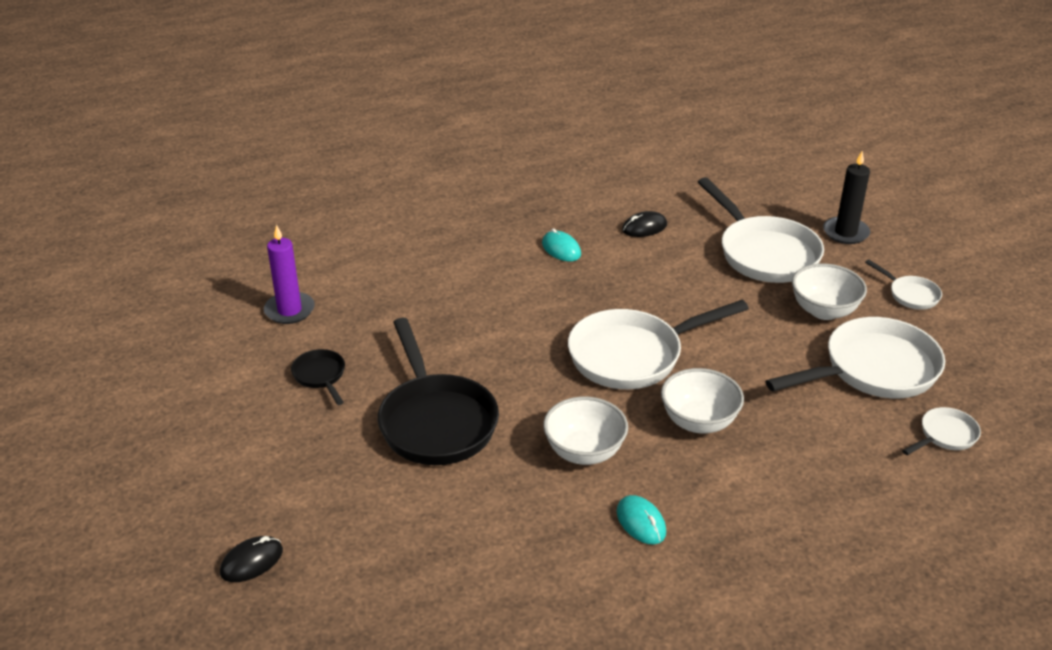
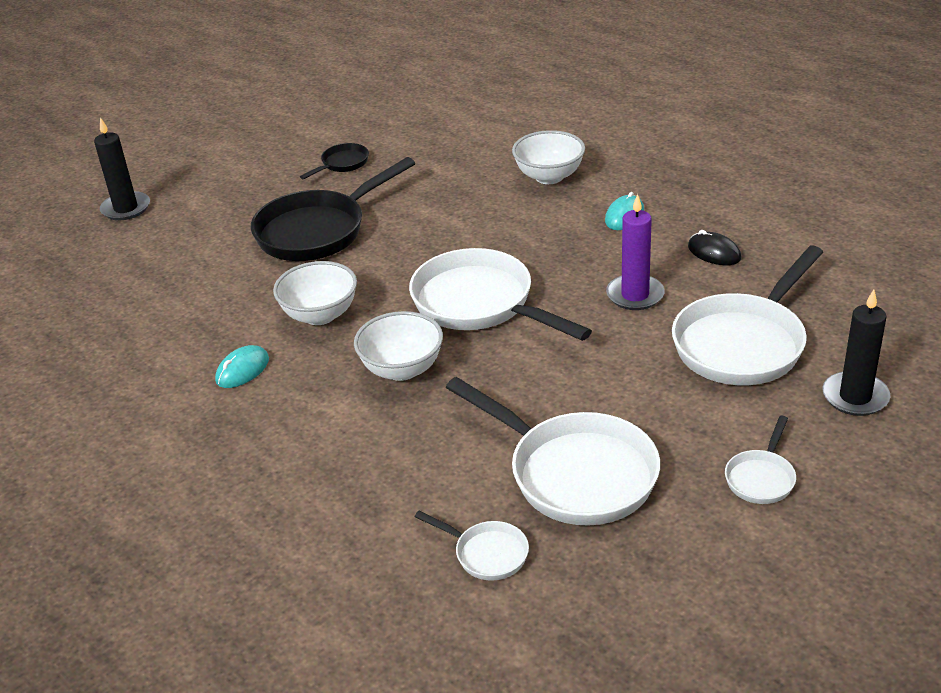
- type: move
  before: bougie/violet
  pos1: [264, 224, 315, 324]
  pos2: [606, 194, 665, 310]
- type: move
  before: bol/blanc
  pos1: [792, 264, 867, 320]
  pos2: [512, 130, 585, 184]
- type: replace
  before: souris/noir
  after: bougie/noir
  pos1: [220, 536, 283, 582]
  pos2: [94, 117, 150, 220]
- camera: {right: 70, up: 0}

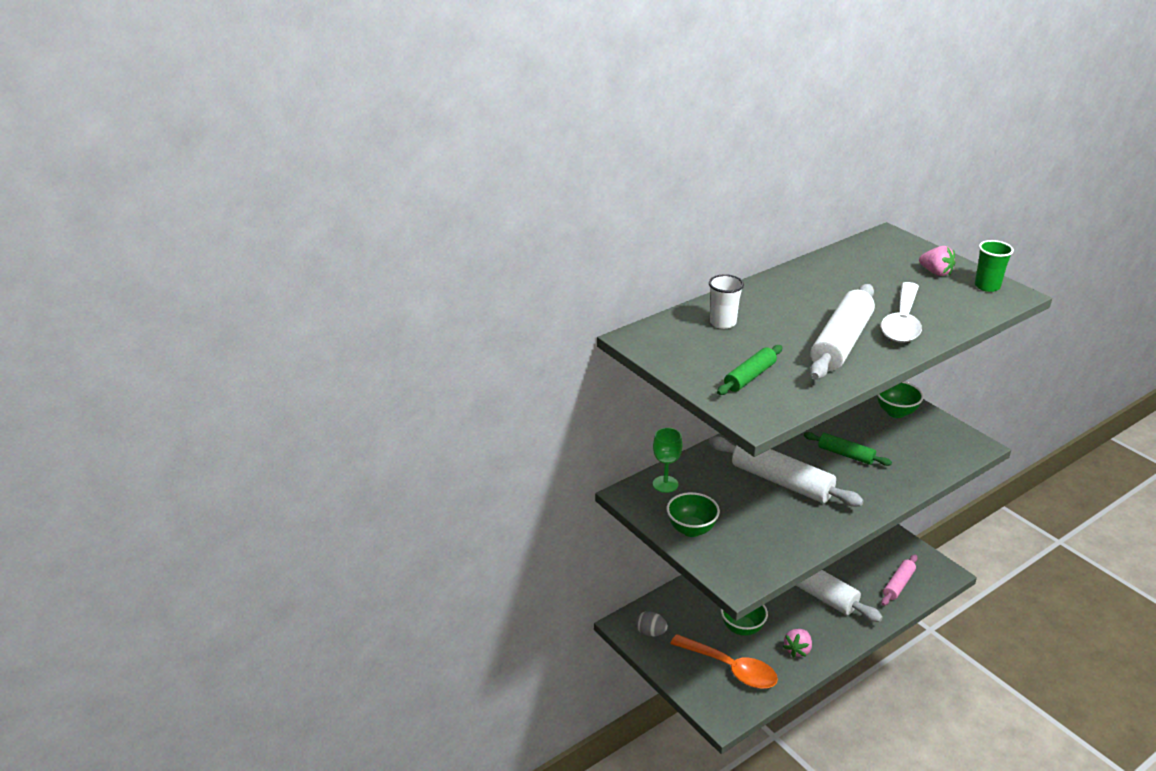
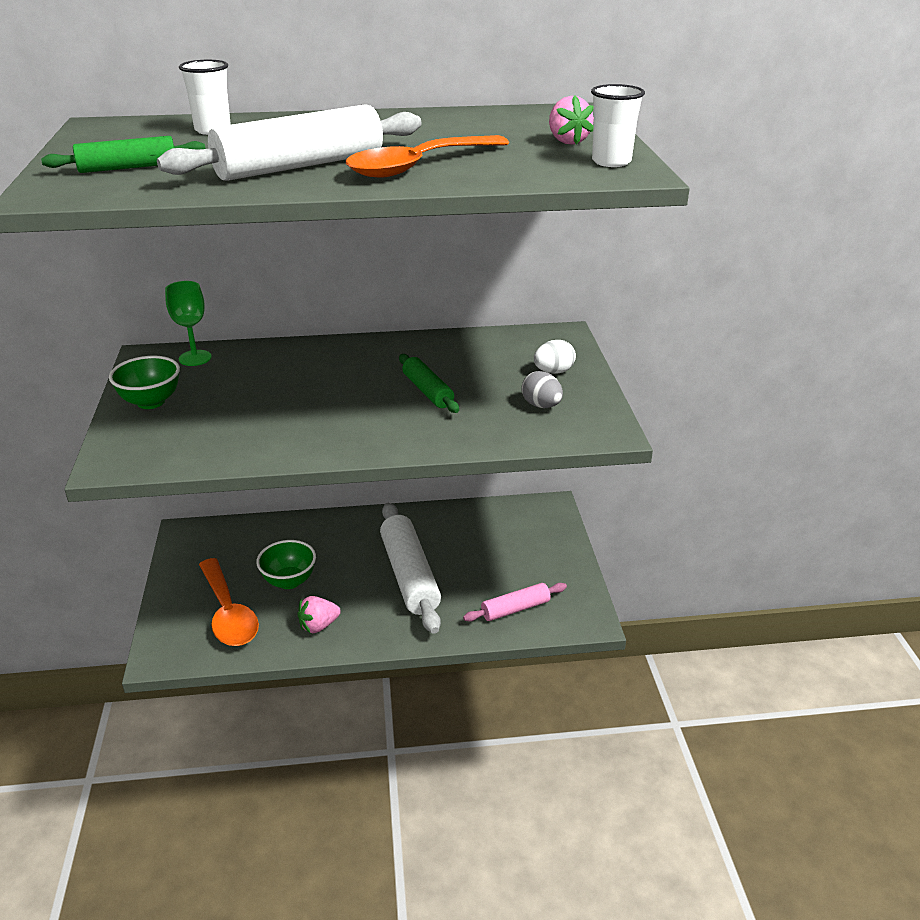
- type: recolor
  before: gobelet/vert
  after: gobelet/blanc
  pos1: [975, 240, 1014, 292]
  pos2: [591, 84, 645, 167]
- type: recolor
  before: cuillère/blanc
  after: cuillère/orange
  pos1: [881, 282, 922, 343]
  pos2: [346, 135, 509, 178]
- type: replace
  before: bol/vert
  after: œuf/blanc
  pos1: [877, 381, 924, 418]
  pos2: [534, 340, 576, 374]
- type: delete
  before: rouleau à pâtisserie/blanc
  pos1: [709, 436, 864, 507]
- type: move
  before: œuf/gris
  pos1: [635, 611, 668, 637]
  pos2: [521, 371, 563, 408]
- camera: {right: 30, up: 0}

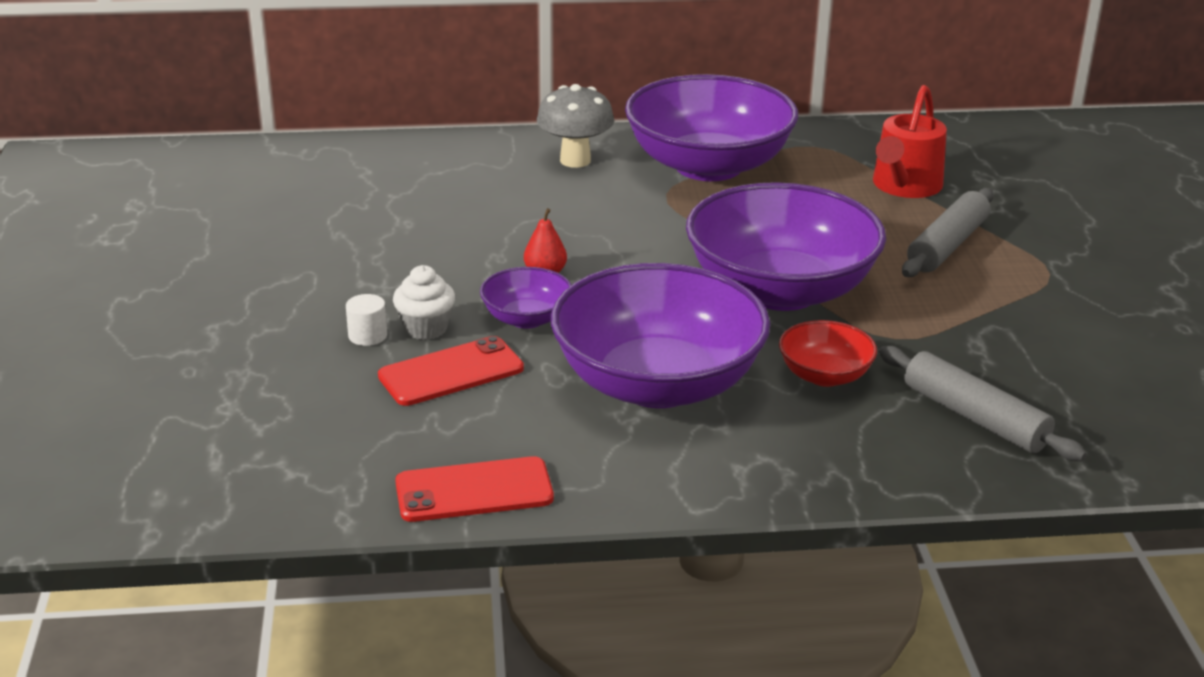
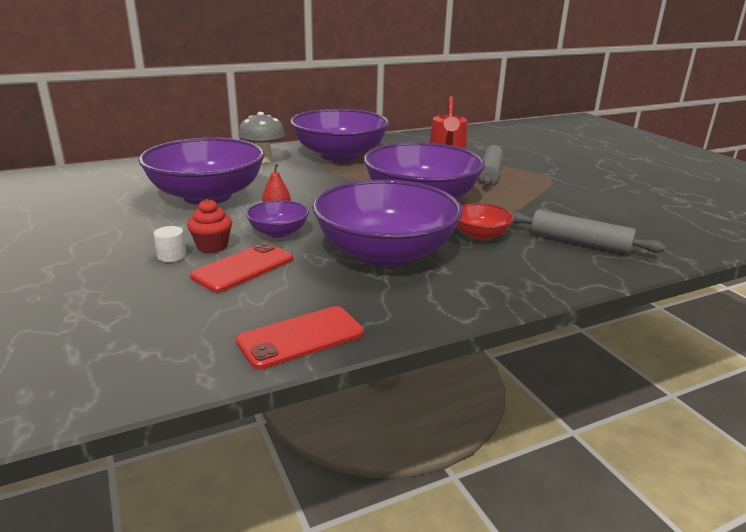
- type: recolor
  before: muffin/blanc
  after: muffin/rouge
  pos1: [393, 265, 456, 340]
  pos2: [187, 199, 232, 253]
- type: insert
  after: bol/violet
  pos2: [138, 138, 265, 205]
- camera: {right: -20, up: -5}

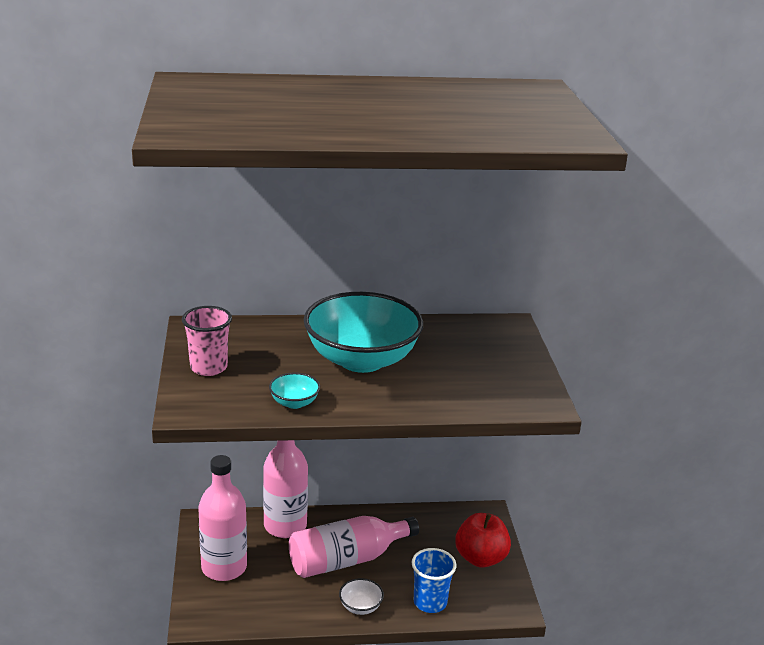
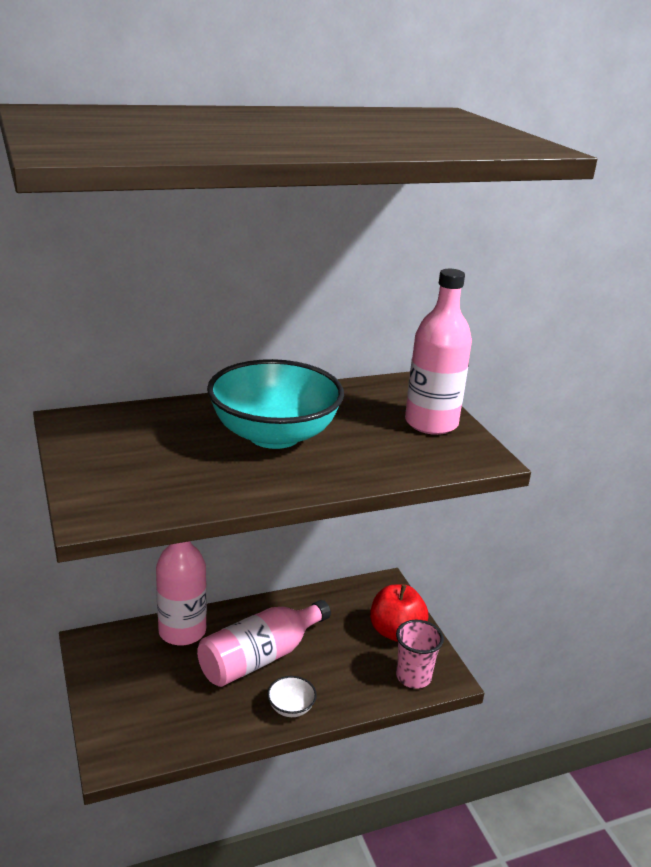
- type: move
  before: gobelet/rose
  pos1: [182, 306, 232, 376]
  pos2: [396, 620, 444, 689]
- type: delete
  before: bol/turquoise
  pos1: [269, 373, 320, 409]
- type: move
  before: bouteille/rose
  pos1: [198, 455, 247, 581]
  pos2: [405, 269, 472, 435]
- type: delete
  before: gobelet/bleu
  pos1: [412, 548, 457, 613]
- camera: {right: -15, up: 0}

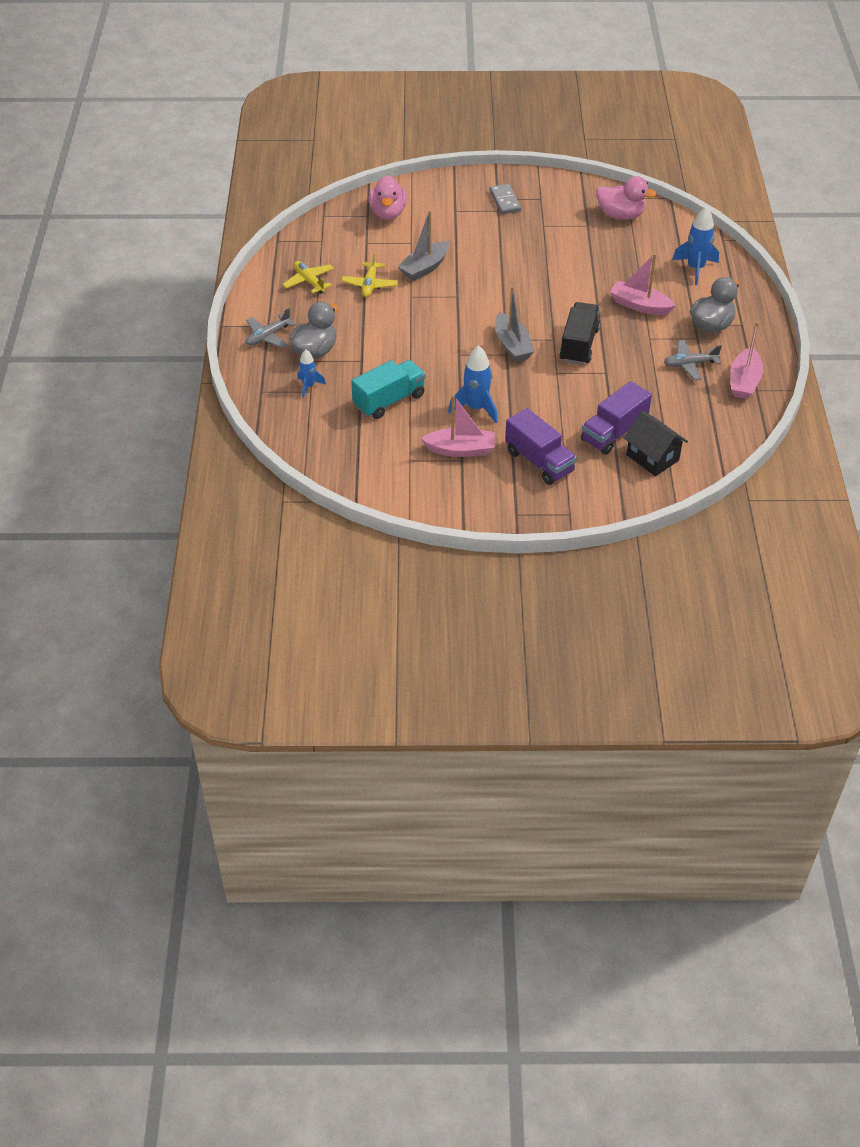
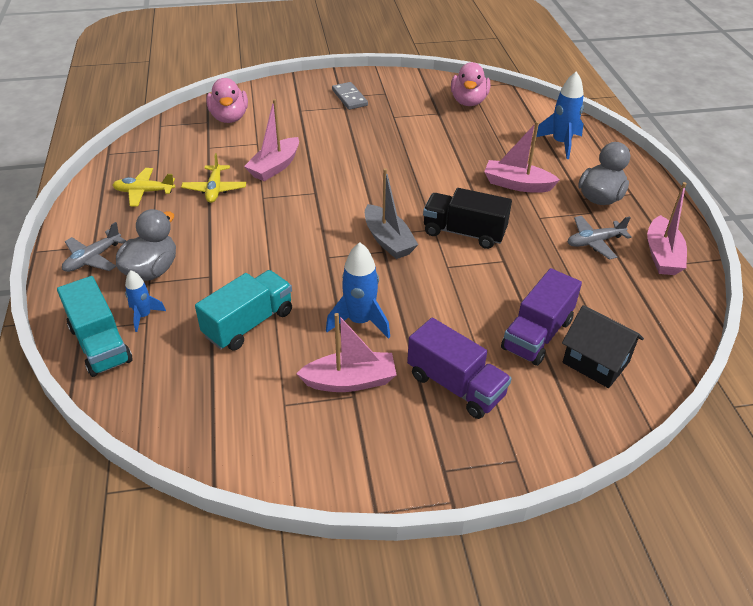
- type: rotate
  before: canard/rose
  pos1: [596, 176, 657, 220]
  pos2: [451, 62, 490, 106]
  turn: 90
- type: recolor
  before: bateau/gris
  after: bateau/rose
  pos1: [397, 210, 449, 281]
  pos2: [244, 99, 299, 181]
- type: rotate
  before: avion/jaune
  pos1: [283, 261, 334, 294]
  pos2: [112, 168, 175, 206]
  turn: -45
- type: rotate
  before: camion/noir
  pos1: [559, 302, 600, 365]
  pos2: [423, 188, 512, 249]
  turn: -75
- type: insert
  after: camion/turquoise
  pos2: [57, 276, 132, 377]
- camera: {right: -10, up: -5}

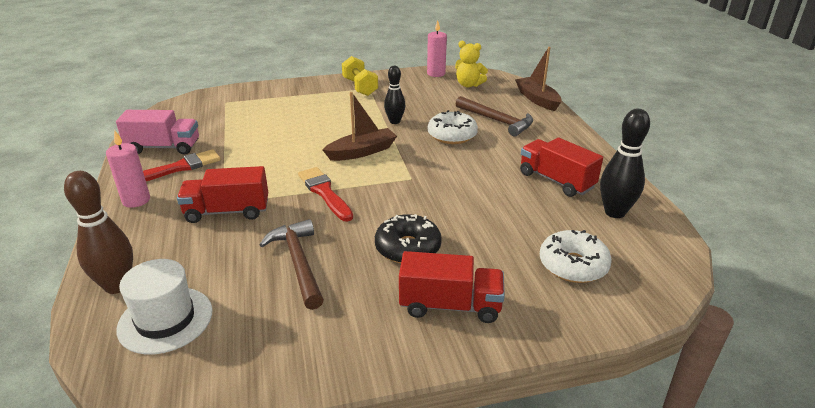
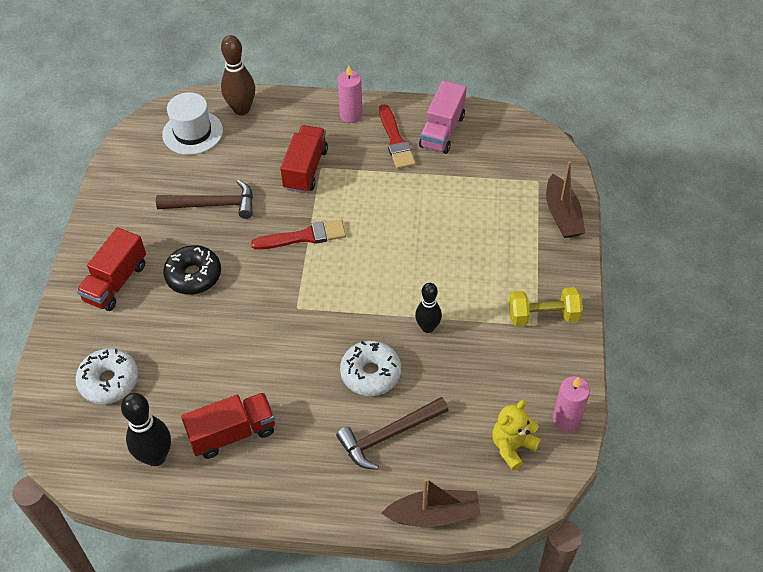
- type: move
  before: bateau/marron
  pos1: [323, 92, 397, 161]
  pos2: [546, 161, 586, 238]
- camera: {right: 110, up: 20}

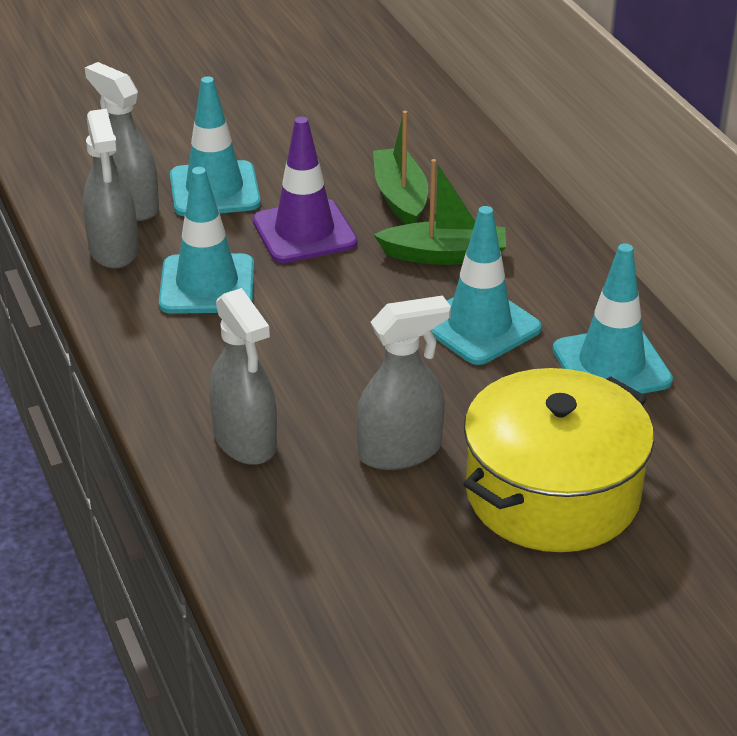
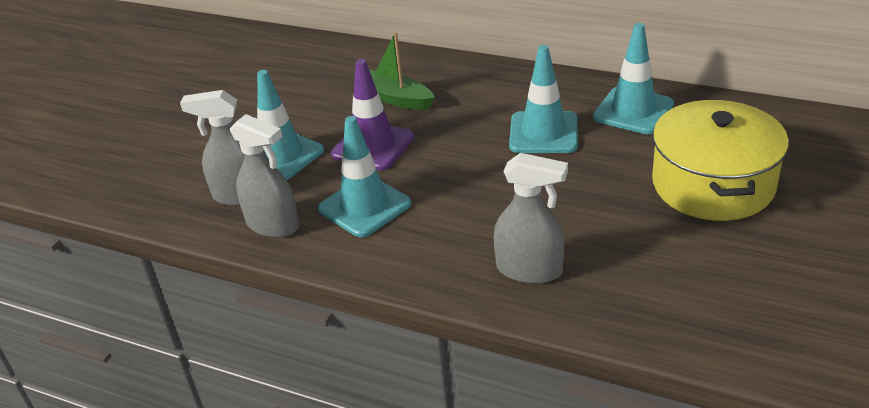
- type: delete
  before: bateau/vert
  pos1: [374, 159, 506, 265]
- type: delete
  before: vaporisateur/gris
  pos1: [356, 295, 451, 470]
- camera: {right: -40, up: 0}

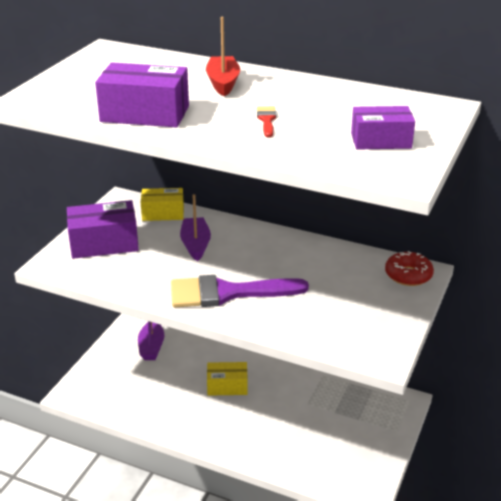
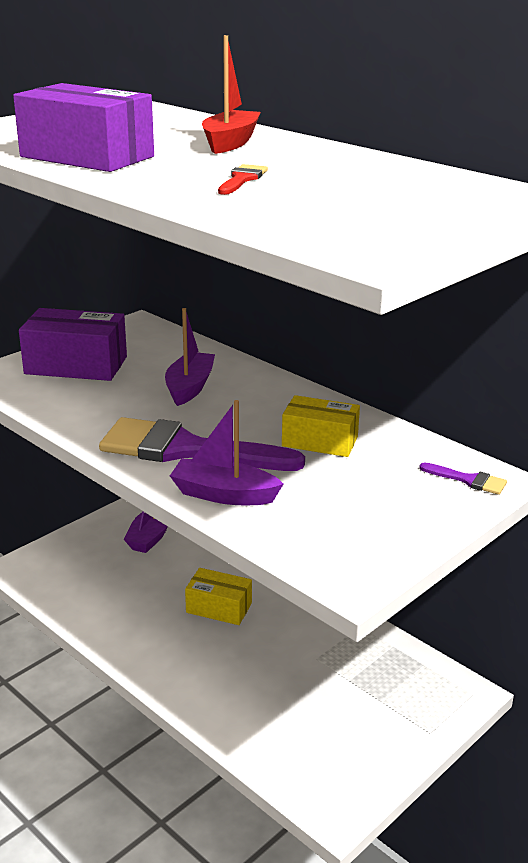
- type: delete
  before: boîte/violet
  pos1: [351, 106, 415, 150]
- type: move
  before: boîte/jaune
  pos1: [141, 188, 184, 221]
  pos2: [282, 395, 360, 457]
- type: replace
  before: beignet/rouge
  after: pinceau/violet
  pos1: [385, 251, 434, 286]
  pos2: [419, 462, 507, 495]
- type: insert
  after: bateau/violet
  pos2: [170, 400, 283, 505]
- camera: {right: 20, up: -5}

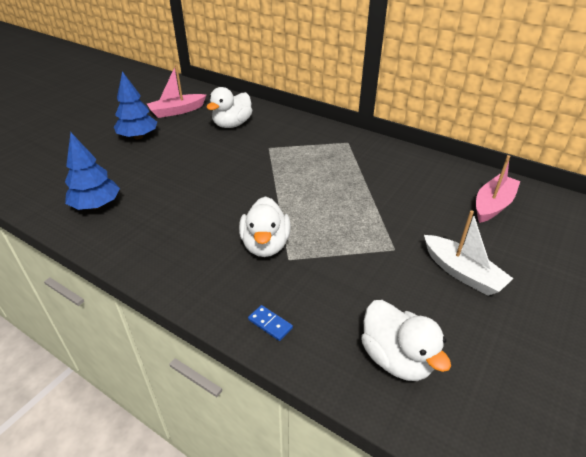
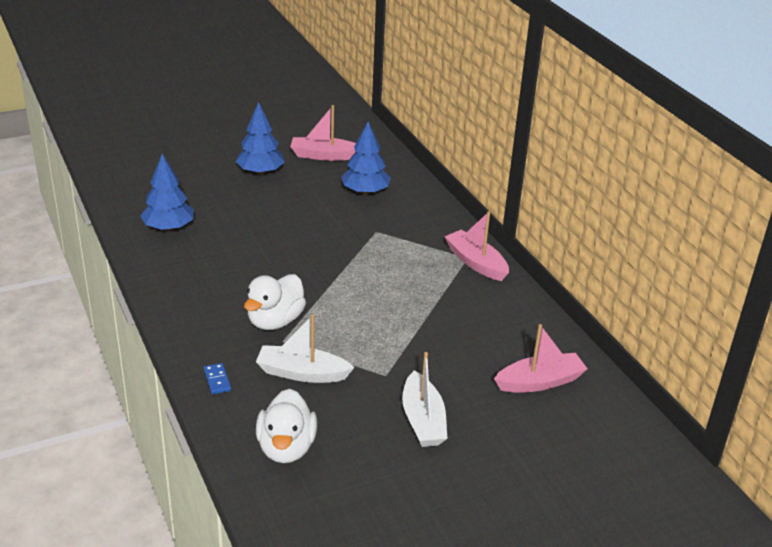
- type: replace
  before: canard/blanc
  after: arbre/bleu
  pos1: [206, 87, 252, 128]
  pos2: [341, 121, 391, 195]
- type: insert
  after: bateau/rose
  pos2: [444, 211, 509, 281]
- type: insert
  after: bateau/blanc
  pos2: [256, 314, 355, 383]
- camera: {right: 30, up: -5}

